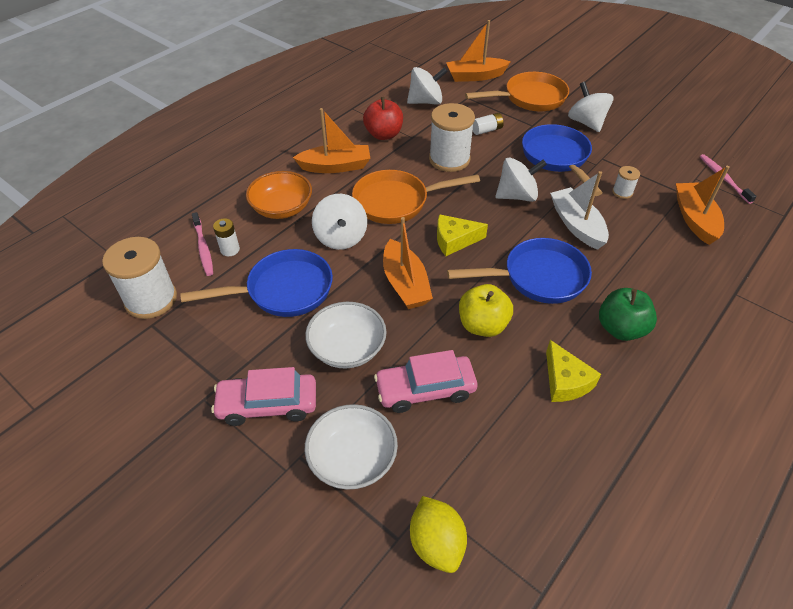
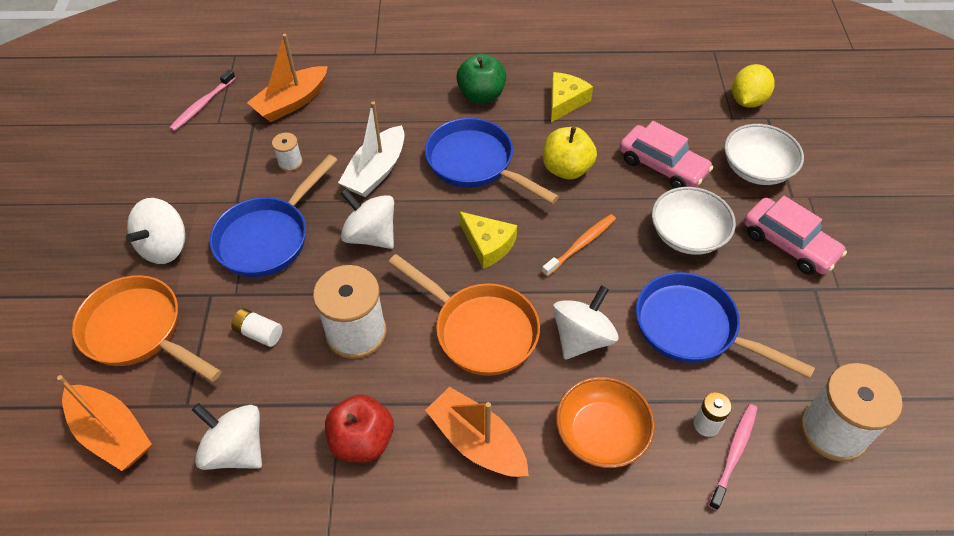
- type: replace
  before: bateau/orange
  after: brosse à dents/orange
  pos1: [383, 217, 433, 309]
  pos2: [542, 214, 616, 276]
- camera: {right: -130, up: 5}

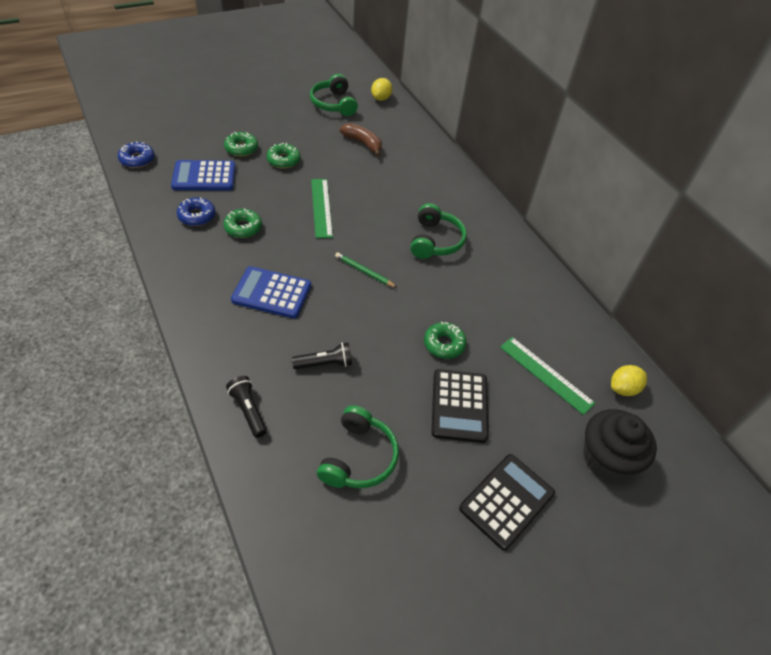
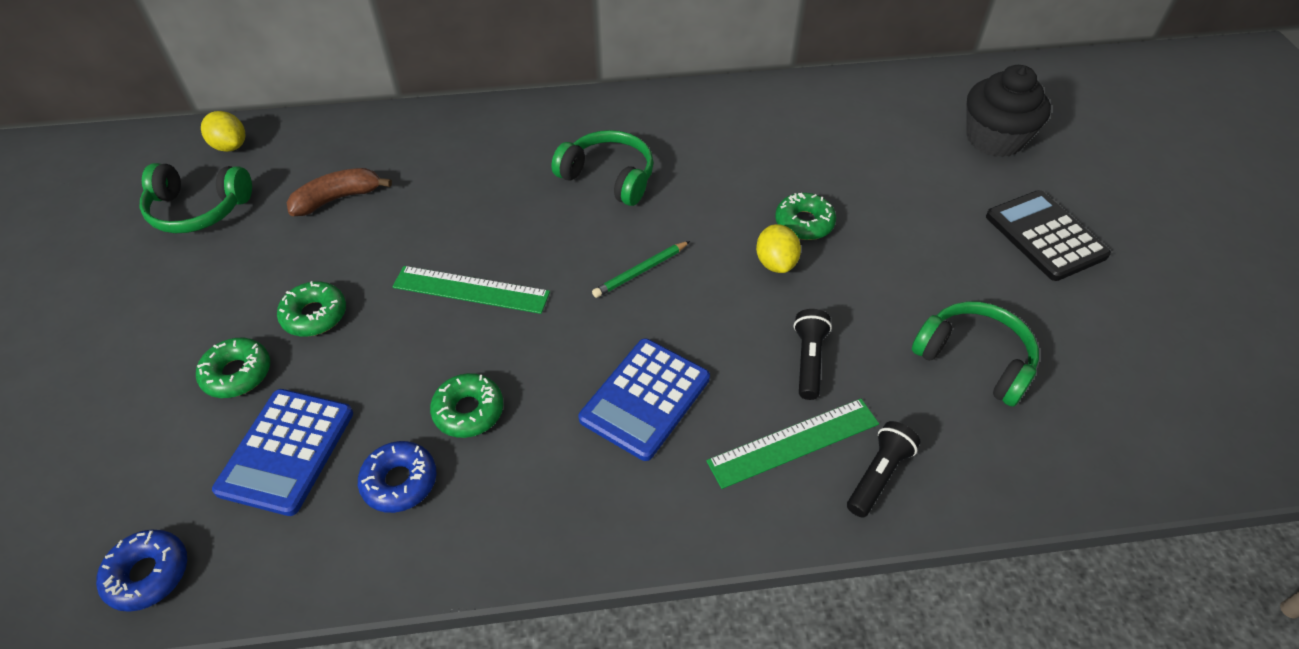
- type: move
  before: règle/vert
  pos1: [500, 337, 595, 415]
  pos2: [706, 399, 879, 489]
- type: move
  before: citron/jaune
  pos1: [611, 365, 647, 396]
  pos2: [756, 224, 801, 273]
- type: delete
  before: calculatrice/noir
  pos1: [432, 369, 488, 443]
- type: rotate
  before: lampe de poche/noir
  pos1: [226, 376, 267, 438]
  pos2: [847, 421, 921, 518]
  turn: 135
- camera: {right: -65, up: 0}

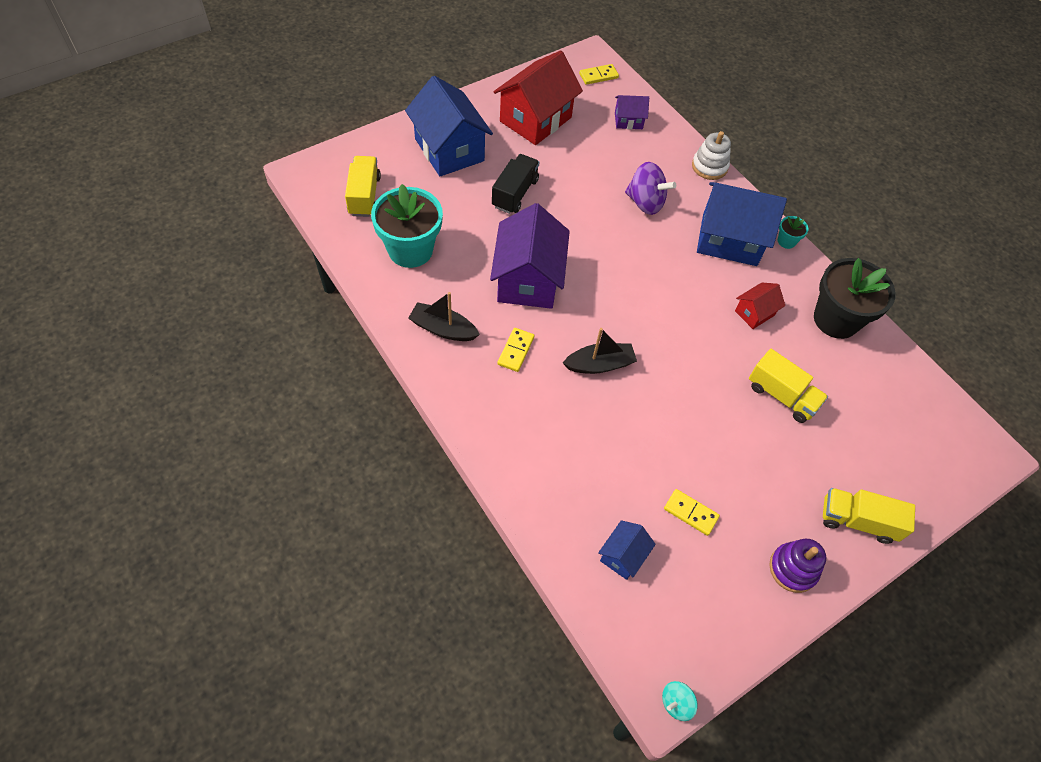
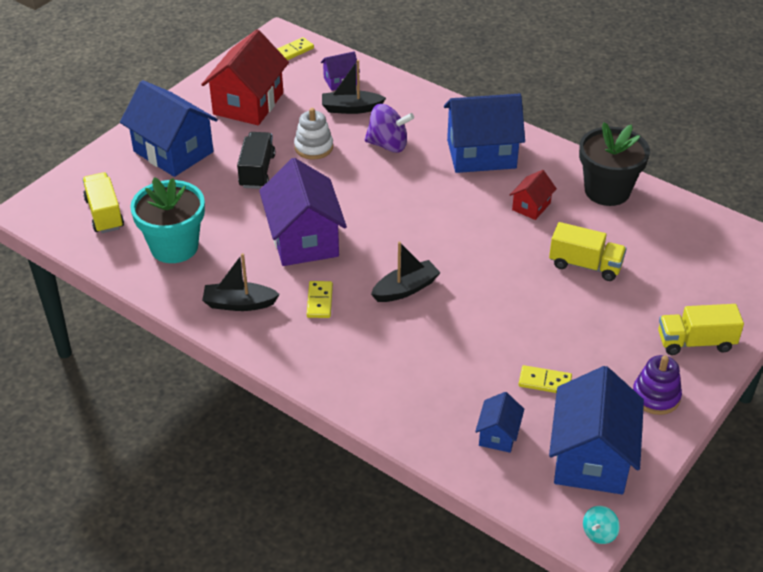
- type: move
  before: jouet à empiler/blanc
  pos1: [692, 131, 731, 180]
  pos2: [294, 108, 333, 159]
- type: delete
  before: pot de fleurs/turquoise
  pos1: [778, 216, 808, 249]
- type: insert
  after: bateau/noir
  pos2: [322, 60, 386, 114]
- type: insert
  after: maison/bleu
  pos2: [549, 366, 644, 494]
- camera: {right: -15, up: -15}

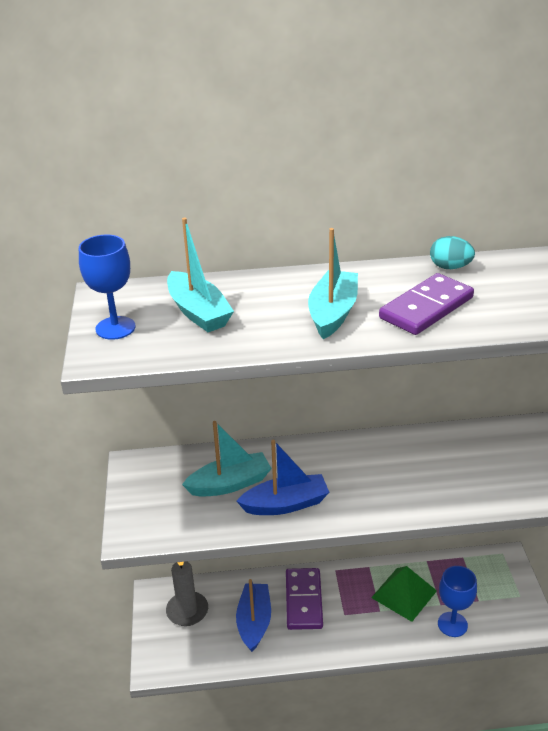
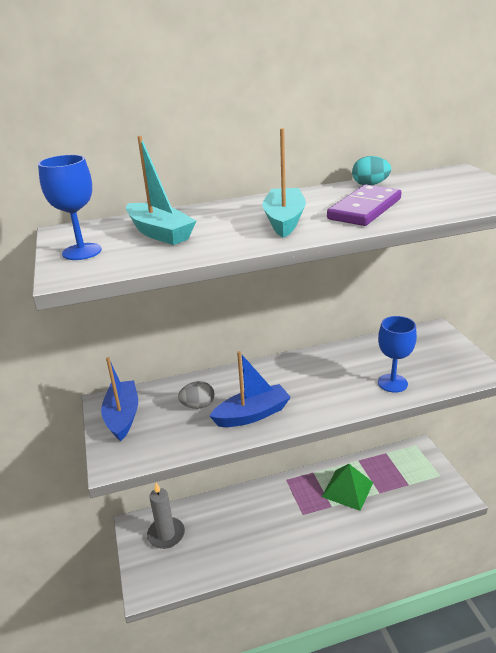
- type: replace
  before: bateau/turquoise
  after: œuf/gris
  pos1: [182, 421, 272, 497]
  pos2: [178, 381, 215, 409]
- type: move
  before: verre à pied/bleu
  pos1: [438, 566, 477, 637]
  pos2: [378, 316, 417, 393]
- type: delete
  before: domino/violet
  pos1: [286, 568, 323, 630]
- type: move
  before: bateau/bleu
  pos1: [236, 579, 271, 652]
  pos2: [101, 357, 138, 441]
- camera: {right: -10, up: -5}

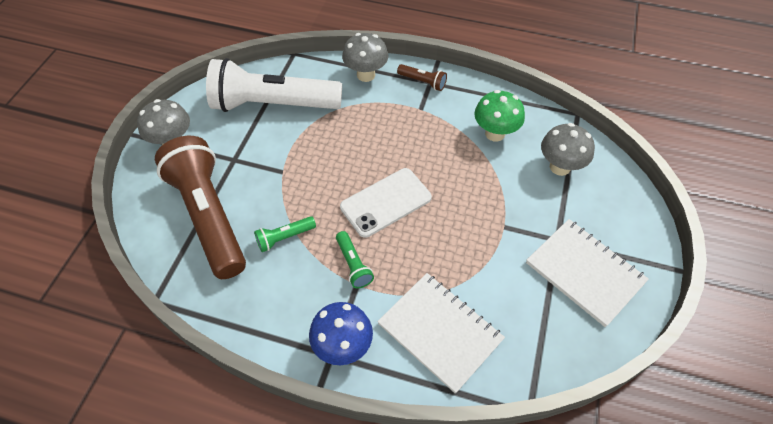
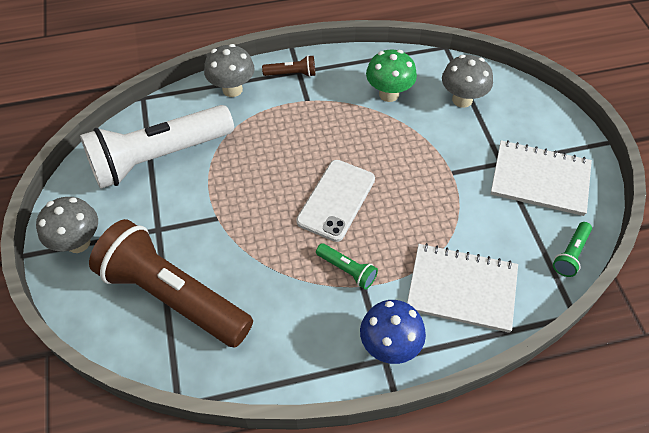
- type: move
  before: lampe de poche/vert
  pos1: [254, 216, 316, 252]
  pos2: [553, 222, 592, 277]
- camera: {right: -30, up: 0}

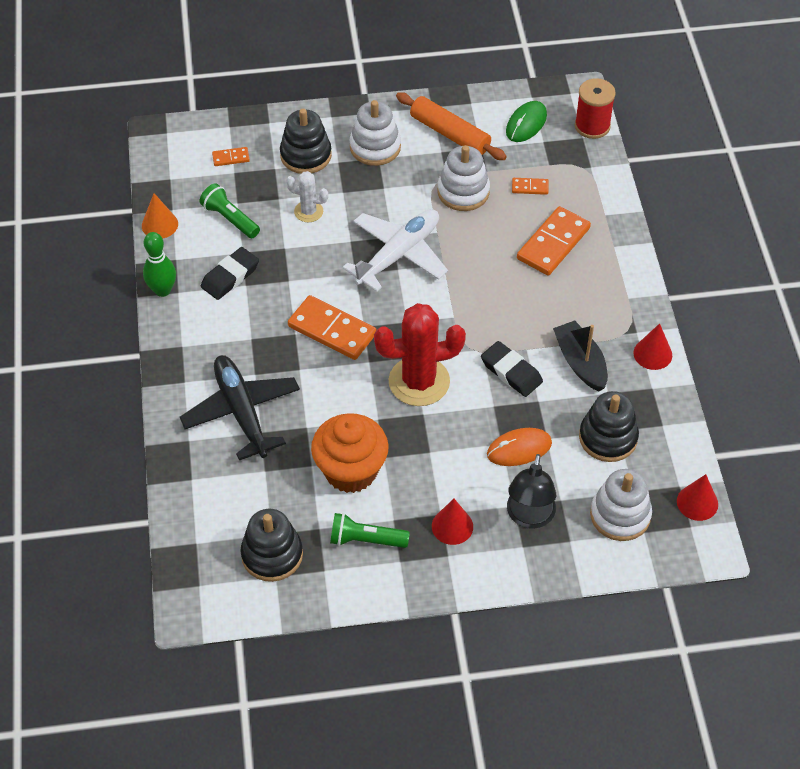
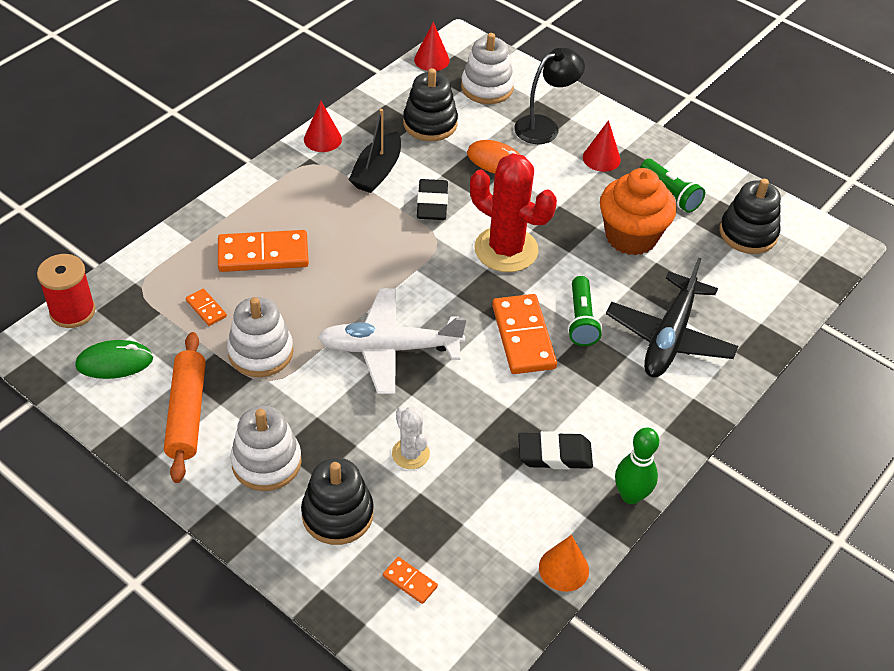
- type: move
  before: lampe de poche/vert
  pos1: [199, 183, 260, 238]
  pos2: [568, 276, 602, 346]
- camera: {right: -135, up: -5}

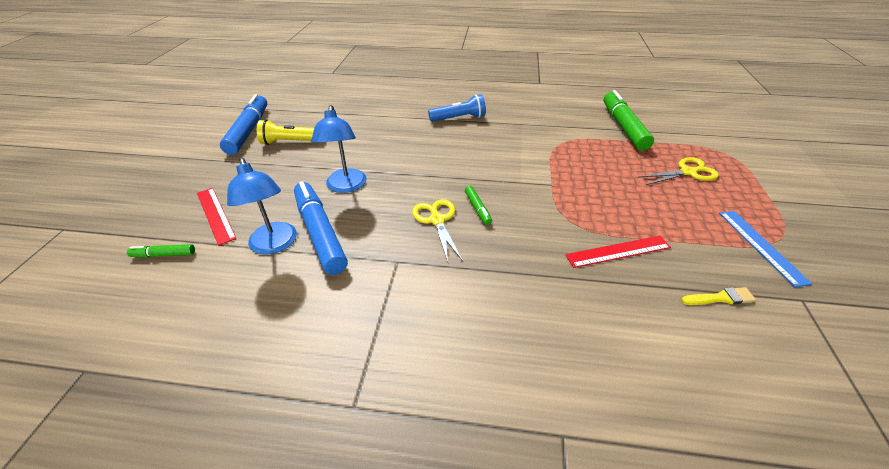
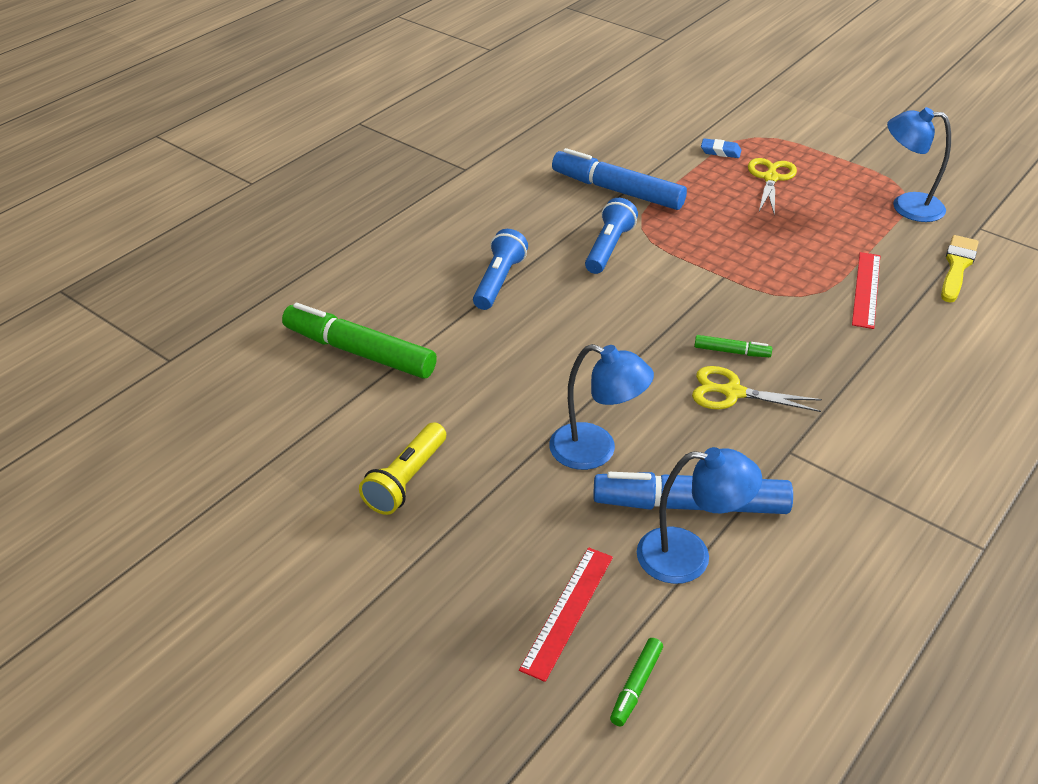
- type: move
  before: feutre/vert
  pos1: [604, 90, 654, 151]
  pos2: [282, 303, 437, 379]
- type: move
  before: feutre/bleu
  pos1: [220, 94, 267, 155]
  pos2: [552, 148, 687, 210]
- type: rotate
  before: règle/rouge
  pos1: [197, 188, 236, 246]
  pos2: [519, 547, 613, 682]
  turn: -60
- type: replace
  before: règle/bleu
  after: lampe/bleu
  pos1: [719, 211, 812, 287]
  pos2: [887, 107, 951, 222]
- type: resize
  before: pinceau/jaune
  pos1: [681, 287, 756, 305]
  pos2: [941, 235, 979, 302]
  scale: 1.53
- type: insert
  after: gomme/bleu
  pos2: [701, 138, 741, 158]
- type: insert
  after: lampe de poche/bleu
  pos2: [585, 198, 638, 274]
- camera: {right: -60, up: 0}

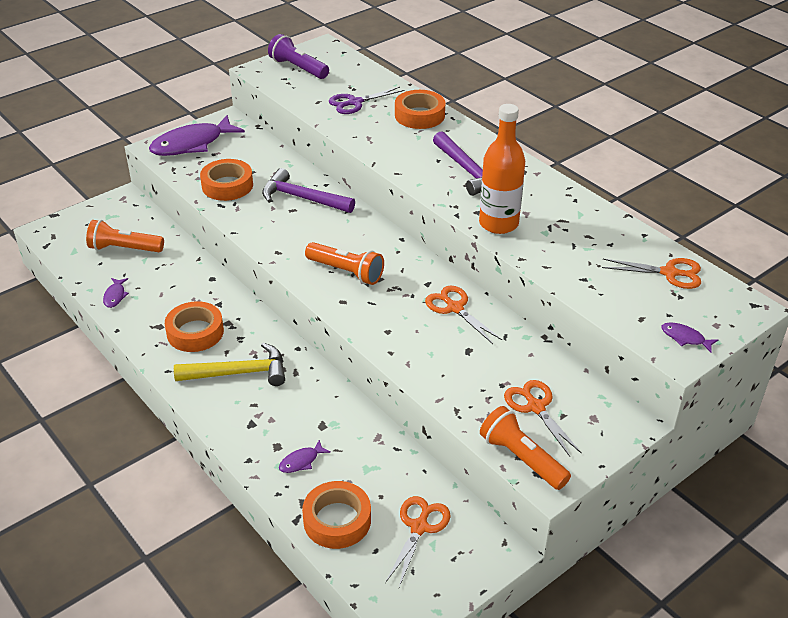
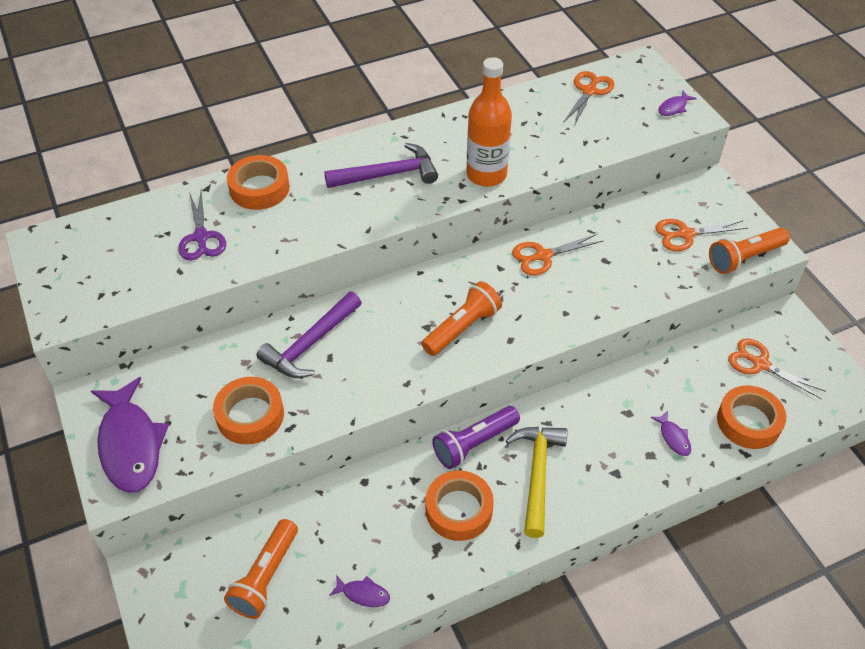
- type: move
  before: lampe de poche/violet
  pos1: [268, 34, 329, 79]
  pos2: [432, 406, 520, 469]
- camera: {right: -75, up: 10}

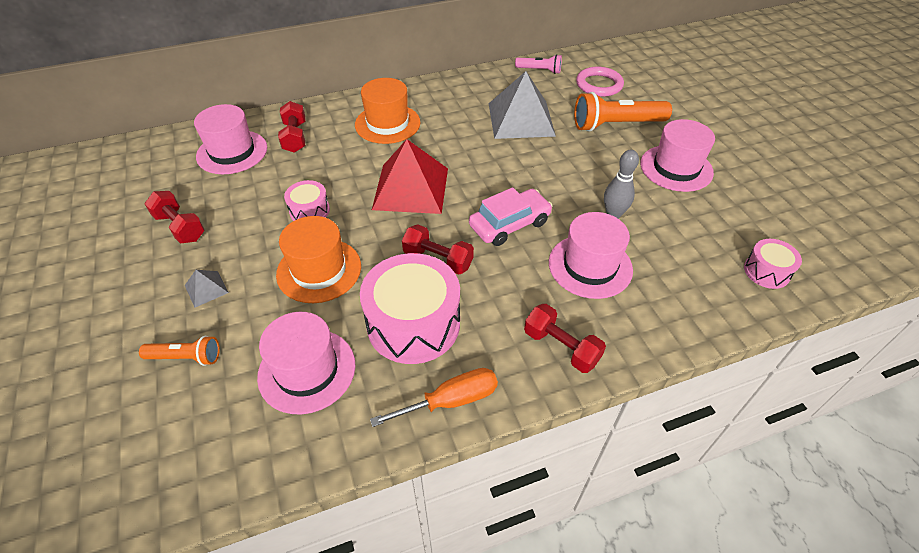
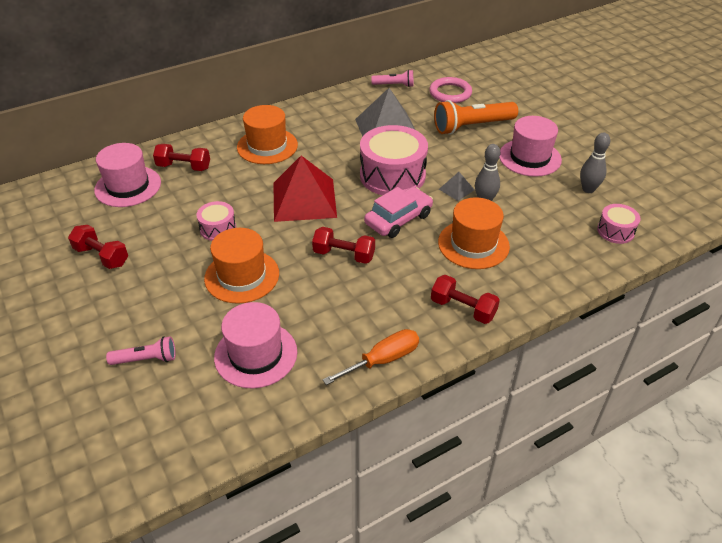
- type: rotate
  before: haltère/rouge
  pos1: [278, 101, 306, 153]
  pos2: [153, 144, 210, 171]
  turn: -60
- type: recolor
  before: chapeau/rose
  after: chapeau/orange
  pos1: [549, 212, 633, 299]
  pos2: [438, 197, 510, 269]
- type: move
  before: tambour/rose
  pos1: [360, 253, 460, 364]
  pos2: [360, 125, 428, 195]
- type: move
  before: pyramide/gris
  pos1: [185, 270, 229, 308]
  pos2: [439, 172, 475, 201]
- type: recolor
  before: lampe de poche/orange
  after: lampe de poche/rose
  pos1: [139, 336, 220, 366]
  pos2: [106, 336, 176, 365]
- type: insert
  after: quille/gris
  pos2: [580, 133, 610, 193]
- camera: {right: -10, up: -5}

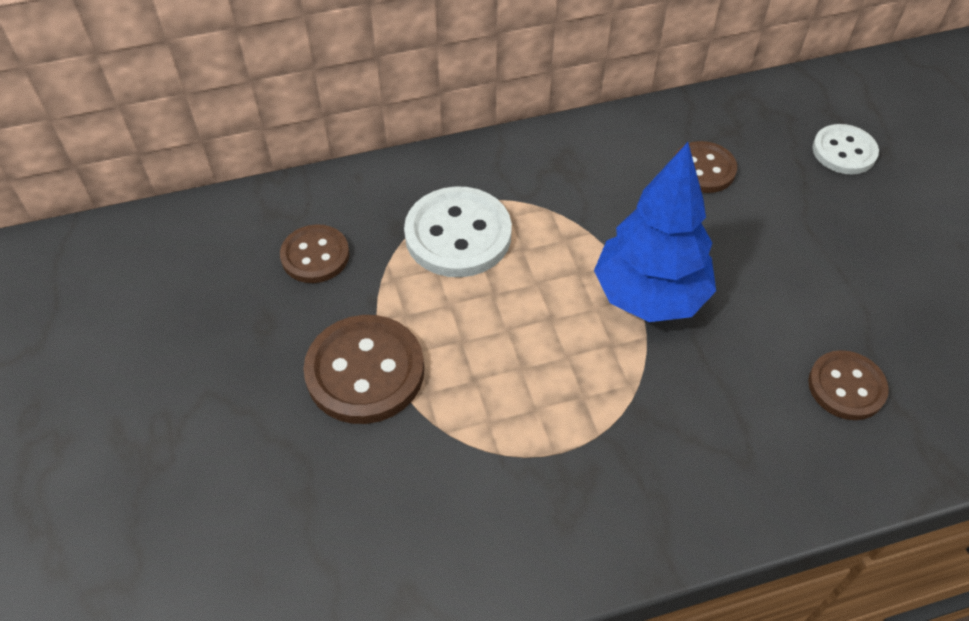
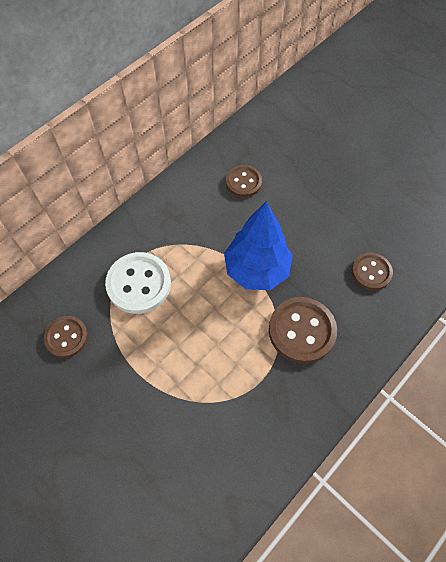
- type: delete
  before: bouton/blanc
  pos1: [812, 124, 879, 174]
- type: move
  before: bouton/marron
  pos1: [303, 315, 424, 424]
  pos2: [269, 297, 337, 363]
- camera: {right: -30, up: 10}

